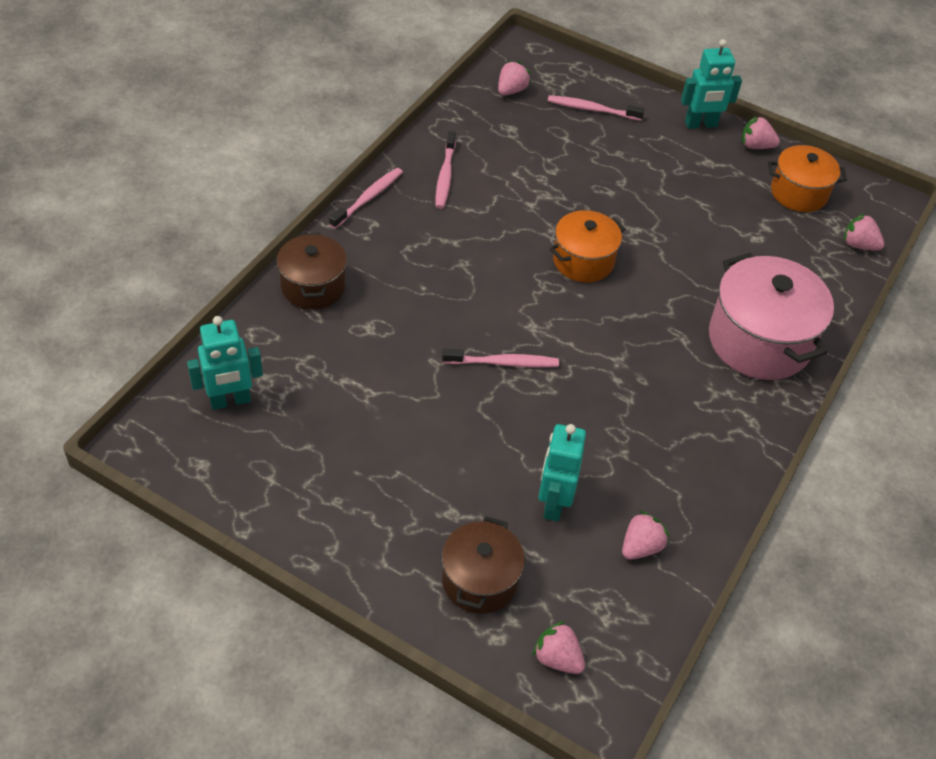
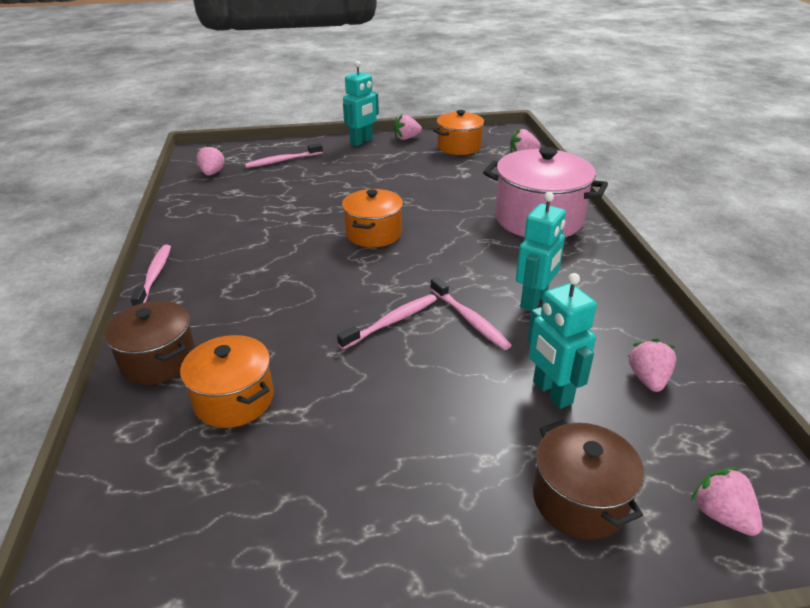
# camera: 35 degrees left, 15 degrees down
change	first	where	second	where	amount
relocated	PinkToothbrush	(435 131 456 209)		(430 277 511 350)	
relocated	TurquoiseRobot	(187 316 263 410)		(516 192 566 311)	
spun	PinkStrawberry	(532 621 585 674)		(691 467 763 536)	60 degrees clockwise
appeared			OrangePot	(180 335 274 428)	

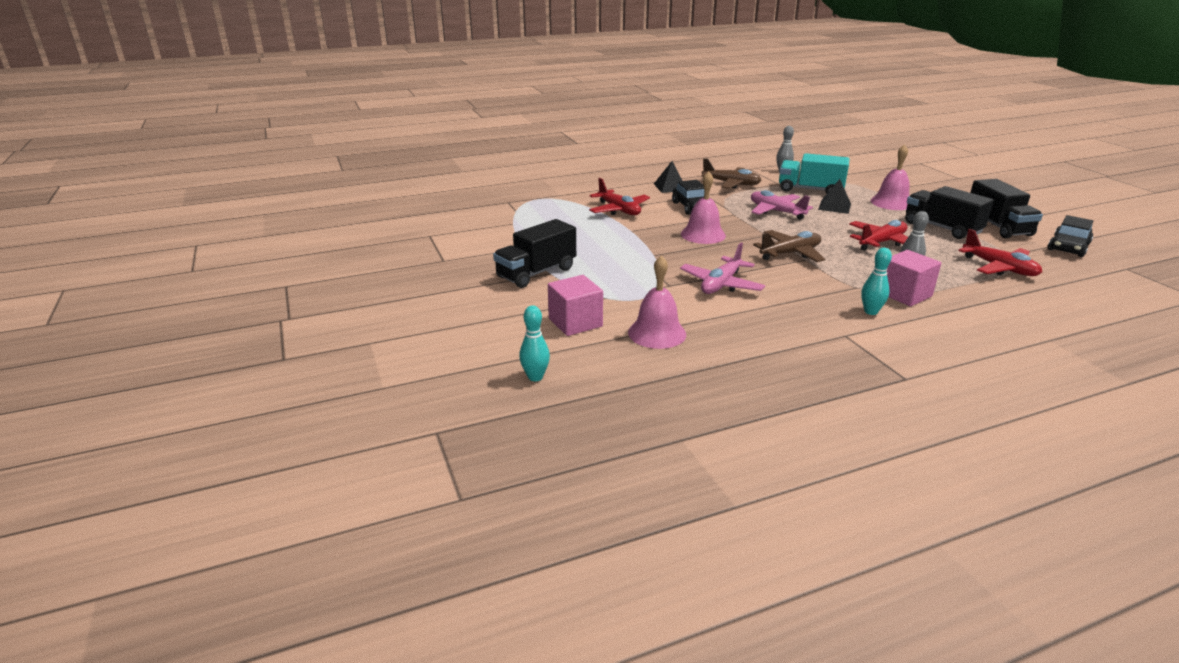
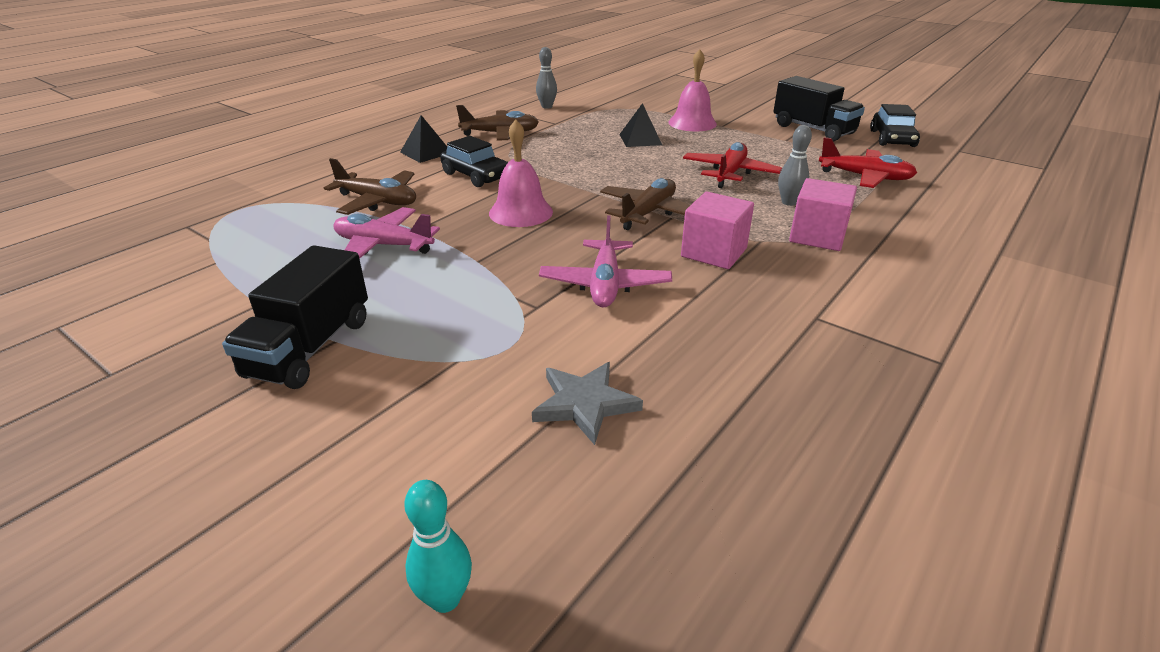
# camera: 30 degrees left, 5 degrees up
change	first	where	second	where	amount
missing	TurquoiseTruck	(779 153 850 194)			
colour	RedPlane	(589 178 650 215)	BrownPlane	(324 158 416 215)	
missing	BlackTruck	(905 186 994 239)			
relocated	PinkPlane	(751 190 813 220)		(333 207 440 259)	
missing	TurquoiseBowlingPin	(861 248 892 315)			
exchanged	PinkBell	(628 255 686 349)	GreyStar	(532 362 643 445)	
relocated	PinkCube	(548 275 603 336)		(681 192 754 269)	

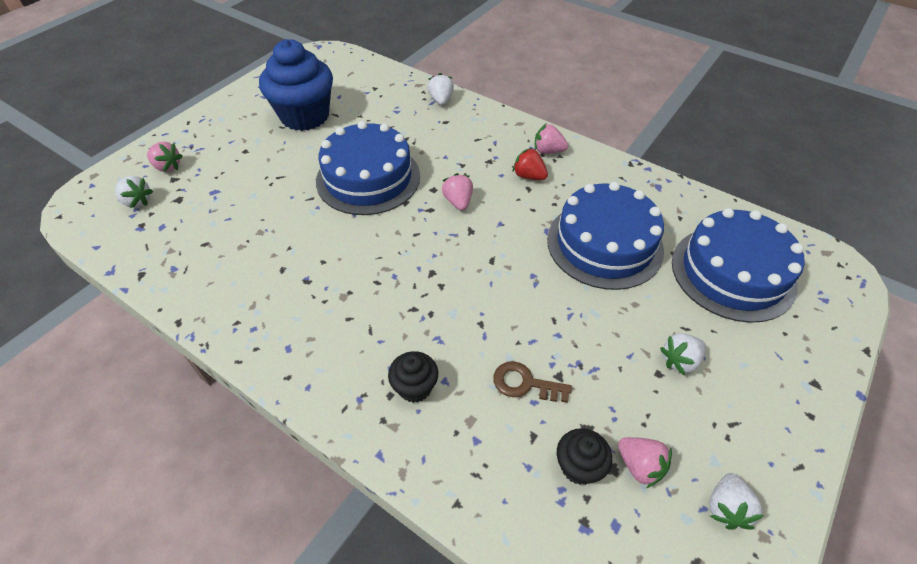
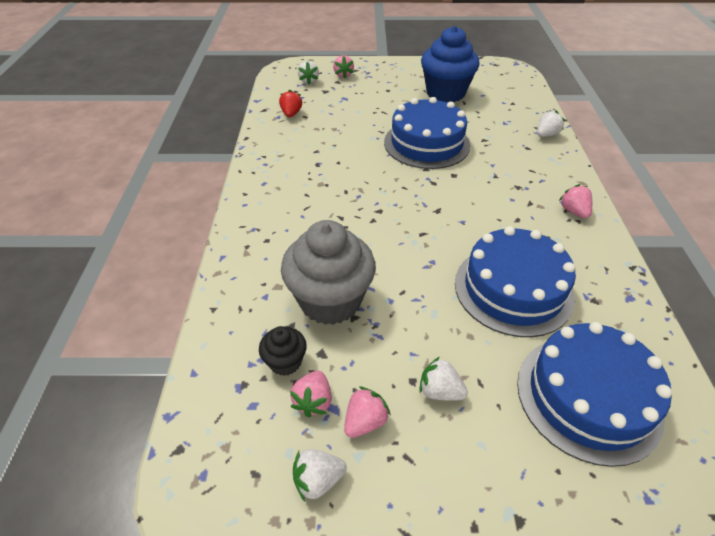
# camera: 55 degrees right, 5 degrees down
change	first	where	second	where	amount
relocated	RedStrawberry	(513 148 548 180)		(279 90 302 117)	
relocated	PinkStrawberry	(442 173 473 211)		(344 386 391 438)	
missing	BlackCupcake	(388 351 438 403)			
exchanged	BrownKey	(493 361 572 403)	GreyCupcake	(281 220 376 325)	

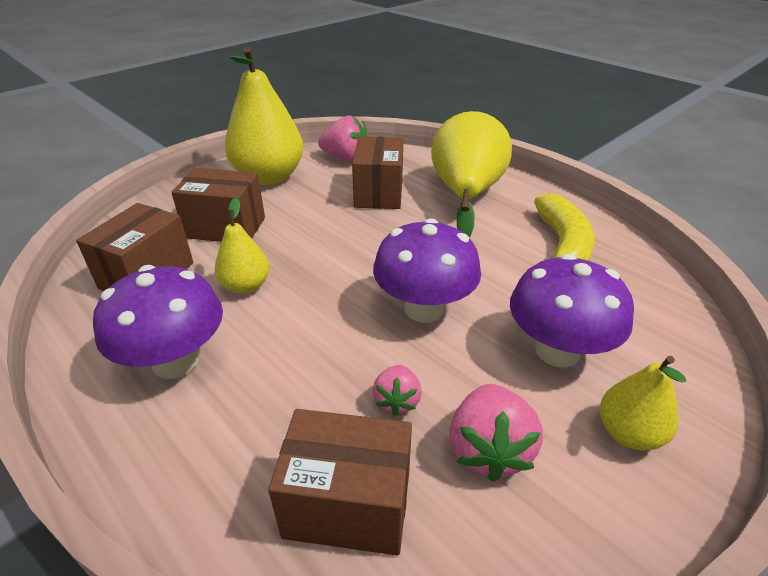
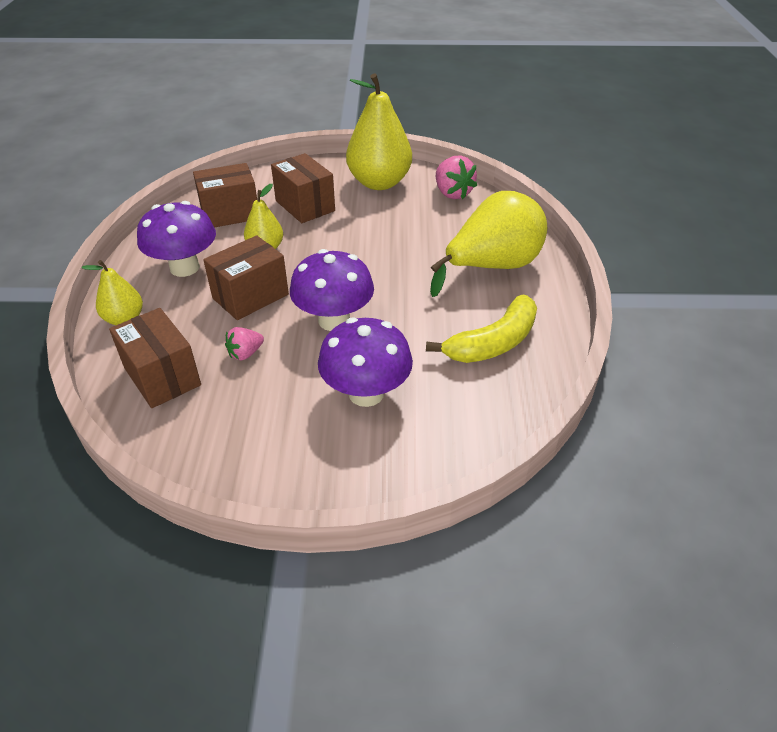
# camera: 45 degrees right, 5 degrees up
change	first	where	second	where	amount
relocated	BrownBox	(352 137 403 209)		(203 235 289 320)	
relocated	YellowPear	(600 356 686 450)		(81 260 143 325)	
missing	PinkStrawberry	(449 384 543 482)			

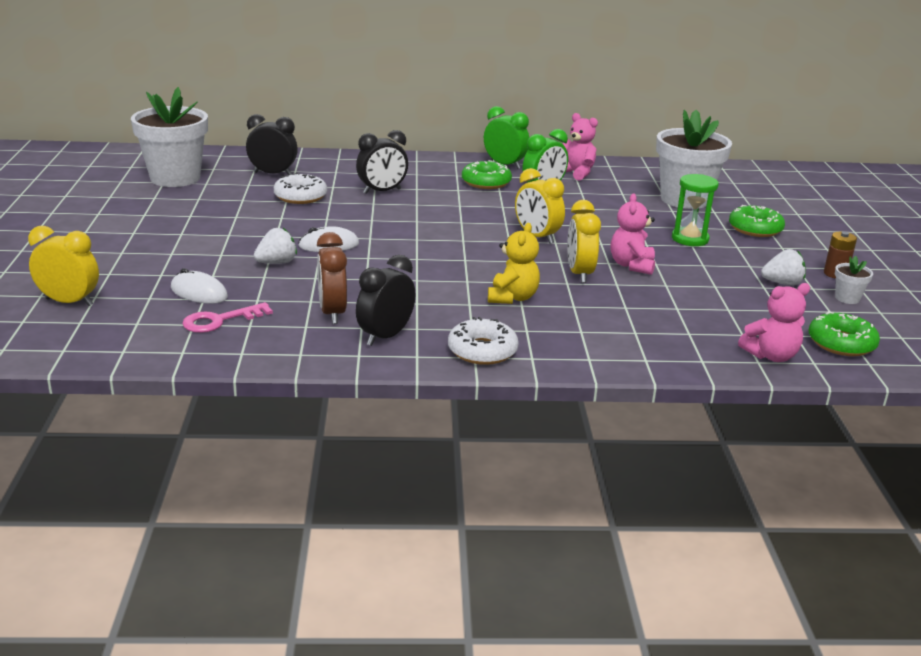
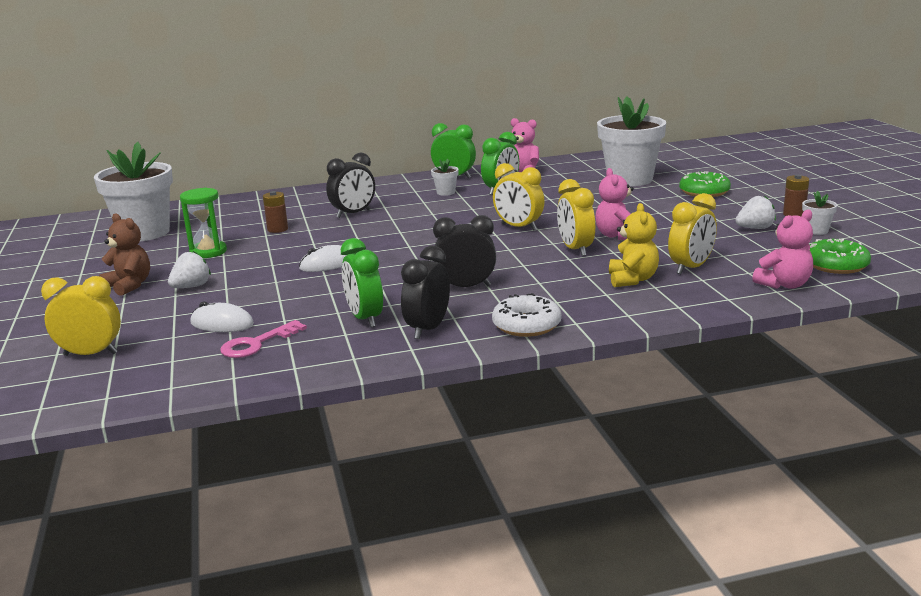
# camera: 10 degrees left, 5 degrees down
change	first	where	second	where	amount
relocated	BlackClock	(246 114 298 175)		(433 215 496 287)	
exchanged	GreenDonut	(462 160 512 189)	WhiteFlowerPot	(431 159 459 196)	
exchanged	WhiteDonut	(274 173 327 204)	BrownBattery	(263 191 288 233)	
relocated	GreenHourglass	(672 174 719 246)		(180 188 227 258)	
relocated	YellowTeddyBear	(488 223 540 304)		(609 203 659 287)	
relocated	WhiteStrawberry	(254 228 297 264)		(168 251 211 288)	
colour	BrownClock	(317 232 347 324)	GreenClock	(341 238 383 328)	
appeared			YellowClock	(668 193 717 274)	
appeared			BrownTeddyBear	(99 213 150 296)	

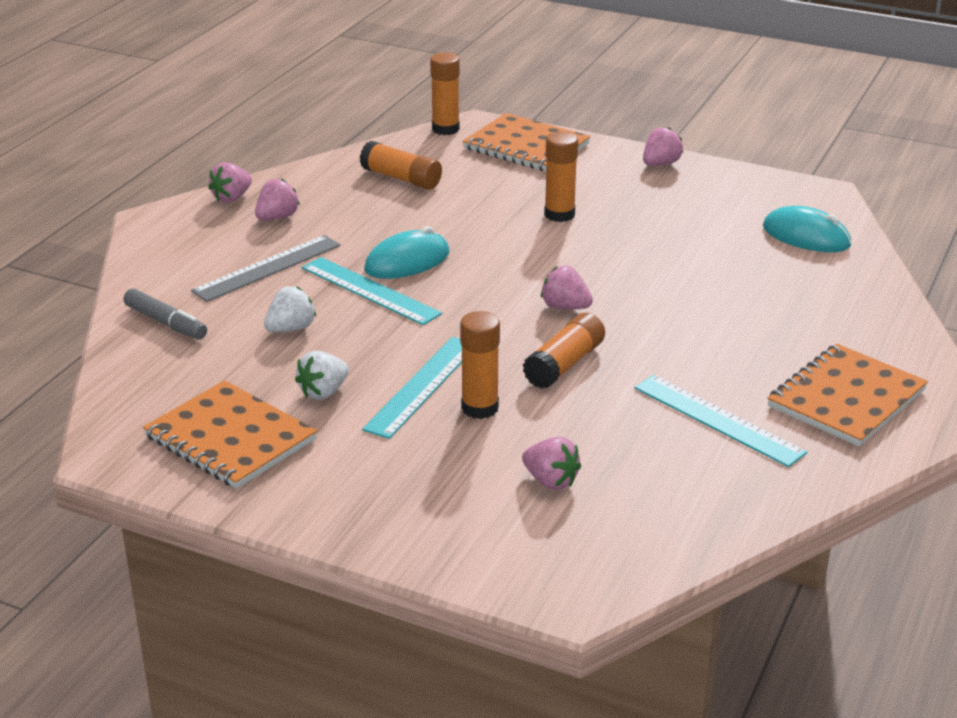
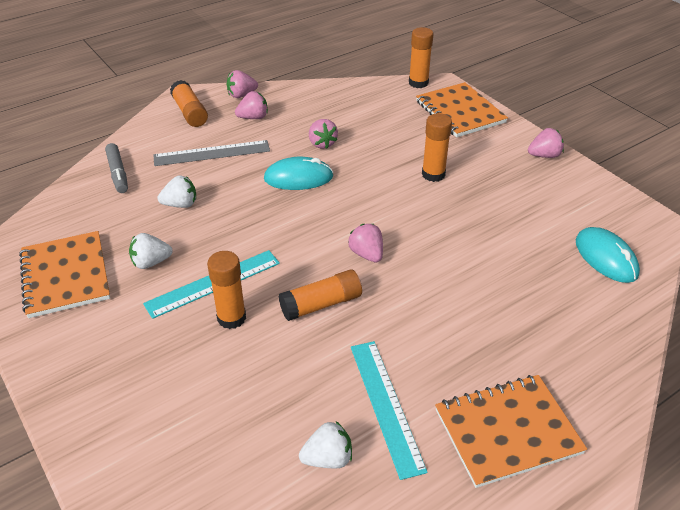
# camera: 30 degrees right, 10 degrees up
change	first	where	second	where	amount
relocated	OrangeGlueStick	(360 141 442 190)		(170 80 208 127)	
missing	TurquoiseRuler	(302 257 442 325)			
relocated	PinkStrawberry	(522 437 581 490)		(309 119 338 149)	
appeared			WhiteStrawberry	(299 421 352 468)	

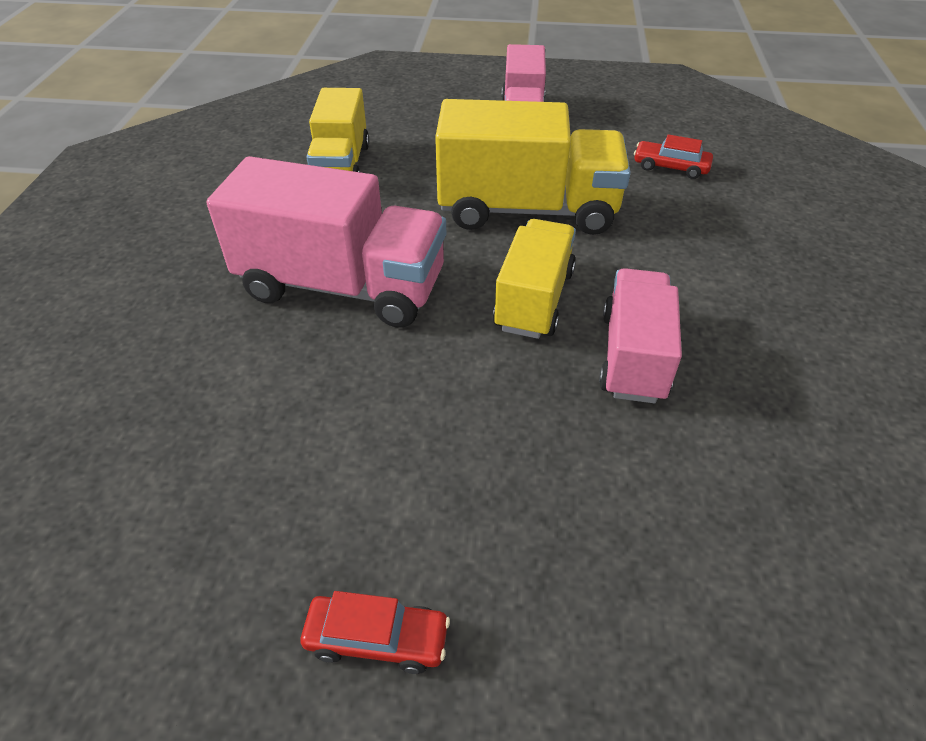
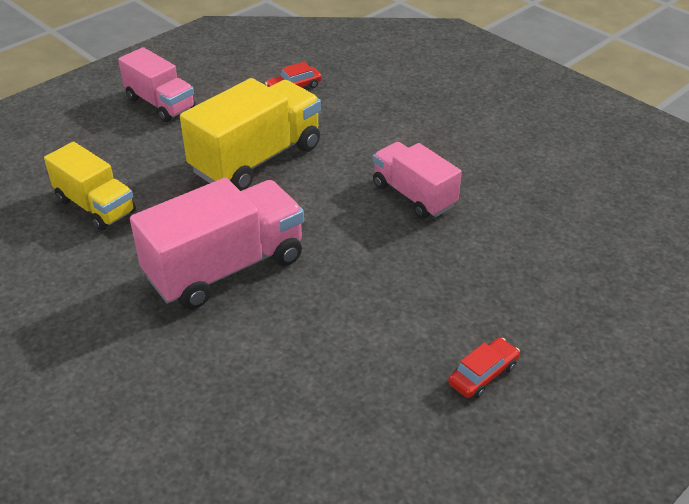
# camera: 50 degrees left, 5 degrees down
change	first	where	second	where	amount
missing	YellowTruck	(493 219 576 339)			

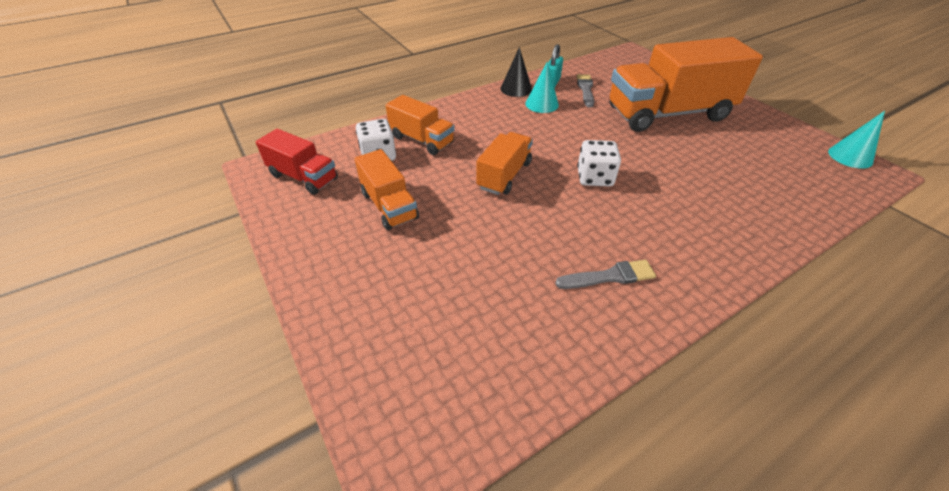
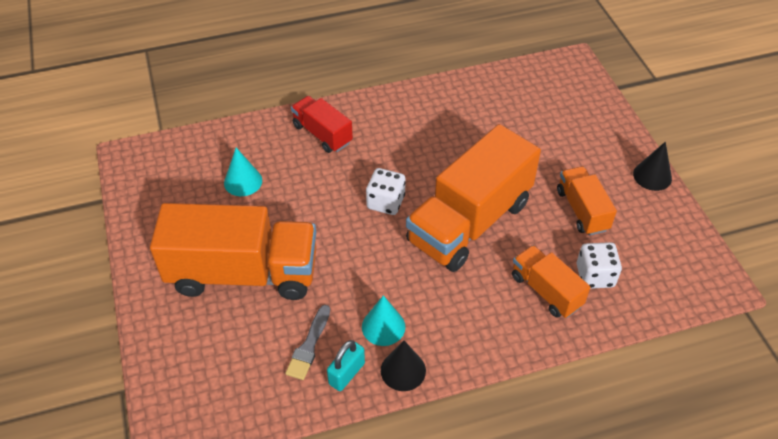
# camera: 165 degrees left, 5 degrees up
change	first	where	second	where	amount
relocated	TurquoiseCone	(828 111 885 169)		(224 148 262 196)	
relocated	RedTruck	(256 129 338 195)		(291 96 353 153)	
size	OrangeTruck	(477 132 533 195)		(406 124 541 272)	x1.96
missing	GreyBrush	(555 260 656 289)			
appeared			BlackCone	(633 142 672 191)	

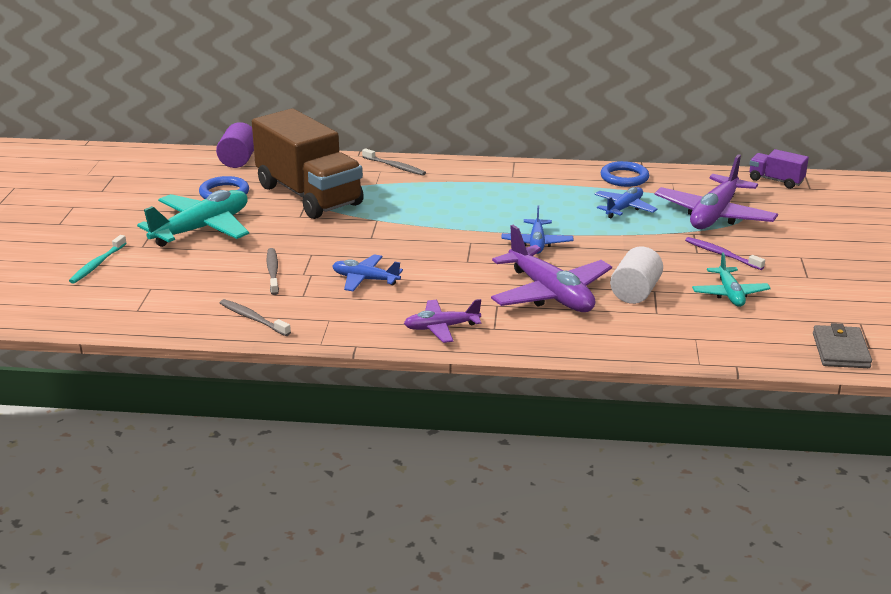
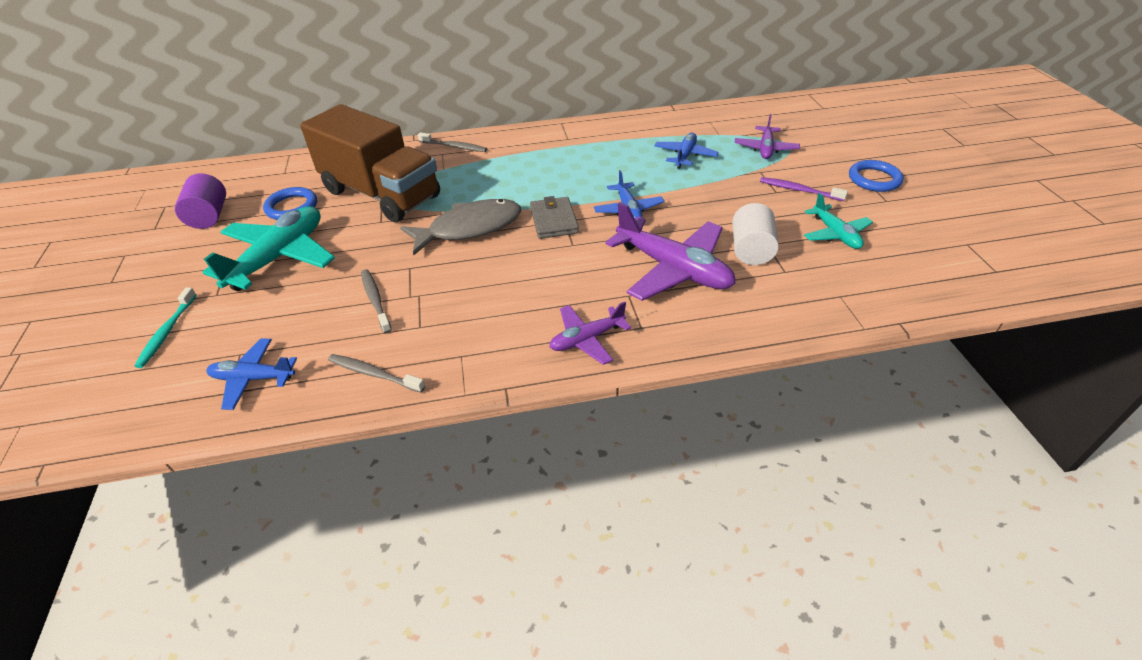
# camera: 15 degrees left, 15 degrees up
change	first	where	second	where	amount
relocated	PurpleCylinder	(216 122 254 168)		(175 173 226 229)	
missing	PurpleTruck	(749 149 809 189)			
size	PurplePlane	(655 154 778 229)		(735 114 800 159)	x0.56
relocated	BlueRing	(600 161 649 187)		(849 160 903 192)	
relocated	BluePlane	(332 254 403 291)		(206 339 297 410)	
relocated	GreyWallet	(813 323 872 368)		(530 196 579 239)	
appeared			GreyFish	(400 199 521 255)	

